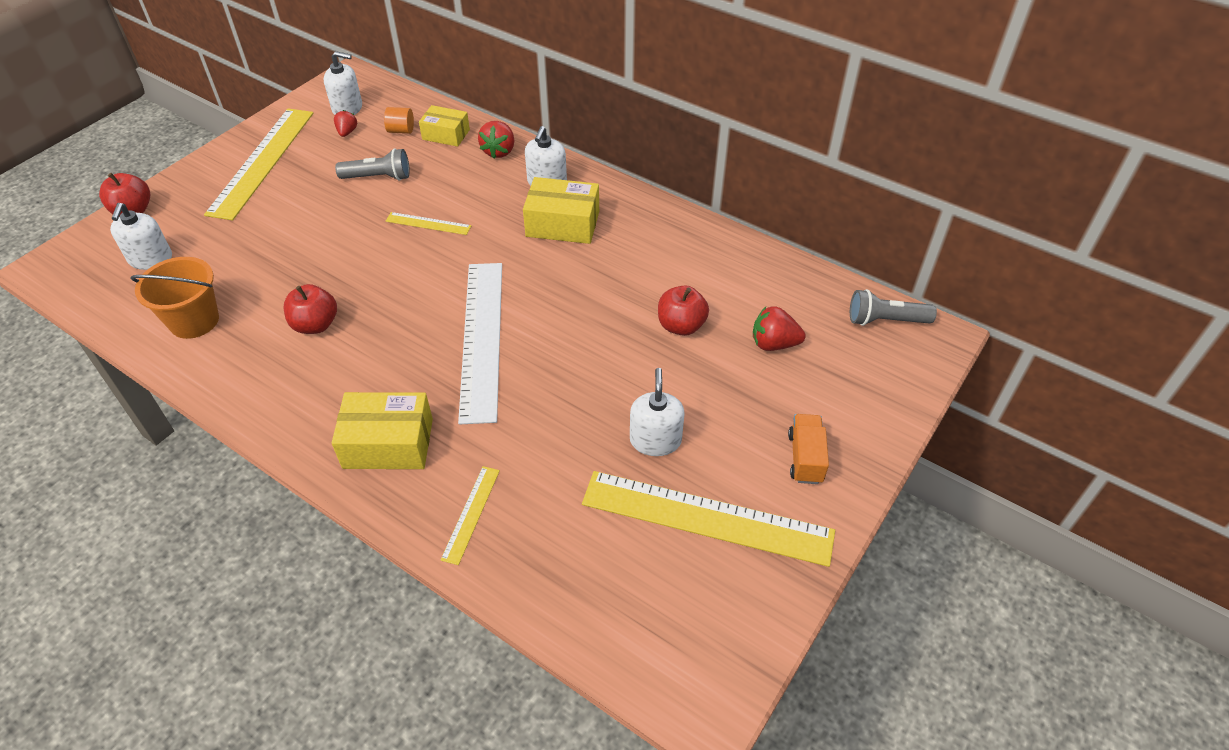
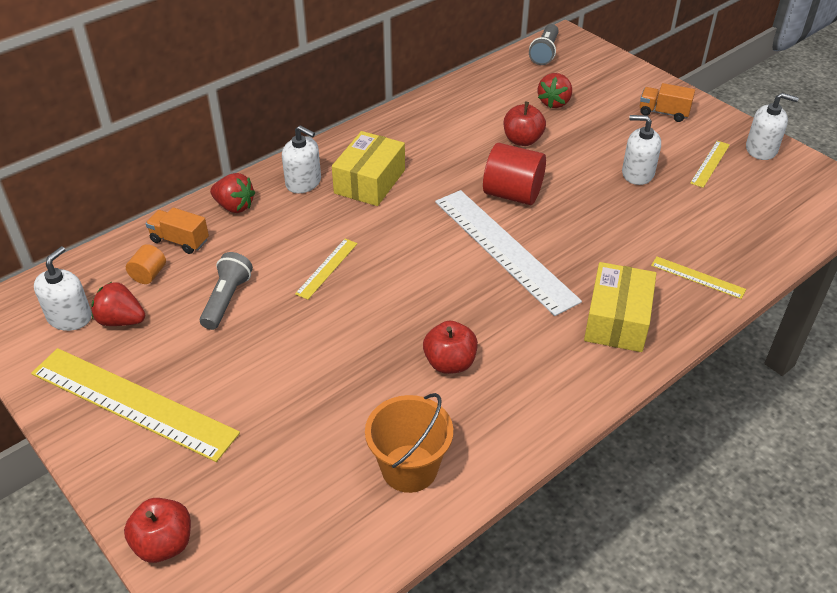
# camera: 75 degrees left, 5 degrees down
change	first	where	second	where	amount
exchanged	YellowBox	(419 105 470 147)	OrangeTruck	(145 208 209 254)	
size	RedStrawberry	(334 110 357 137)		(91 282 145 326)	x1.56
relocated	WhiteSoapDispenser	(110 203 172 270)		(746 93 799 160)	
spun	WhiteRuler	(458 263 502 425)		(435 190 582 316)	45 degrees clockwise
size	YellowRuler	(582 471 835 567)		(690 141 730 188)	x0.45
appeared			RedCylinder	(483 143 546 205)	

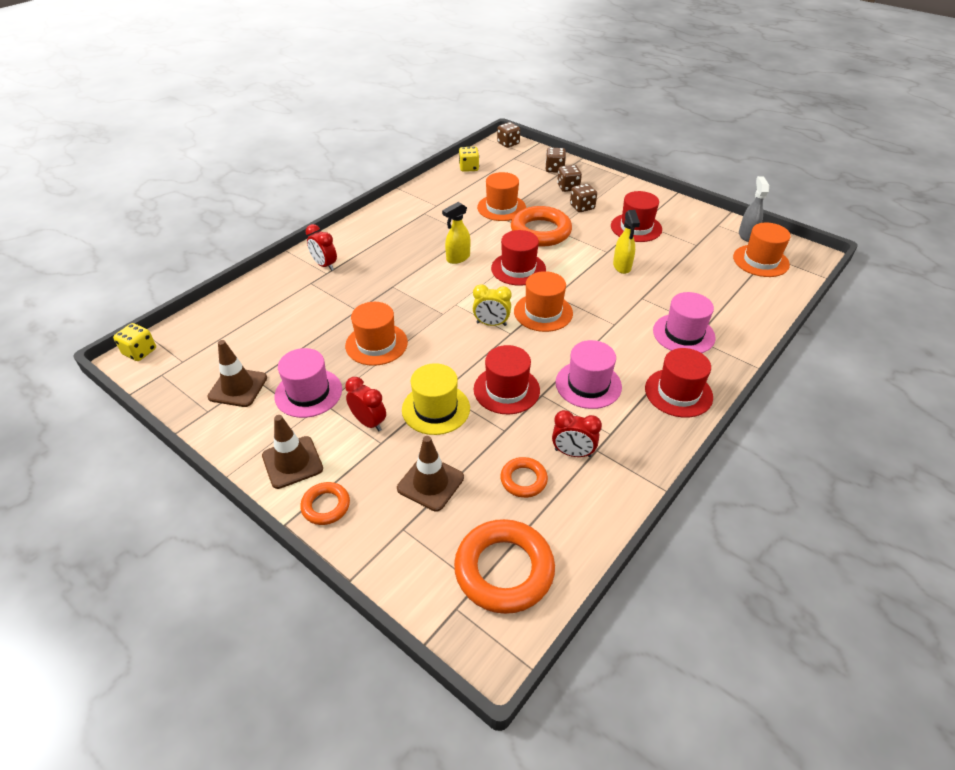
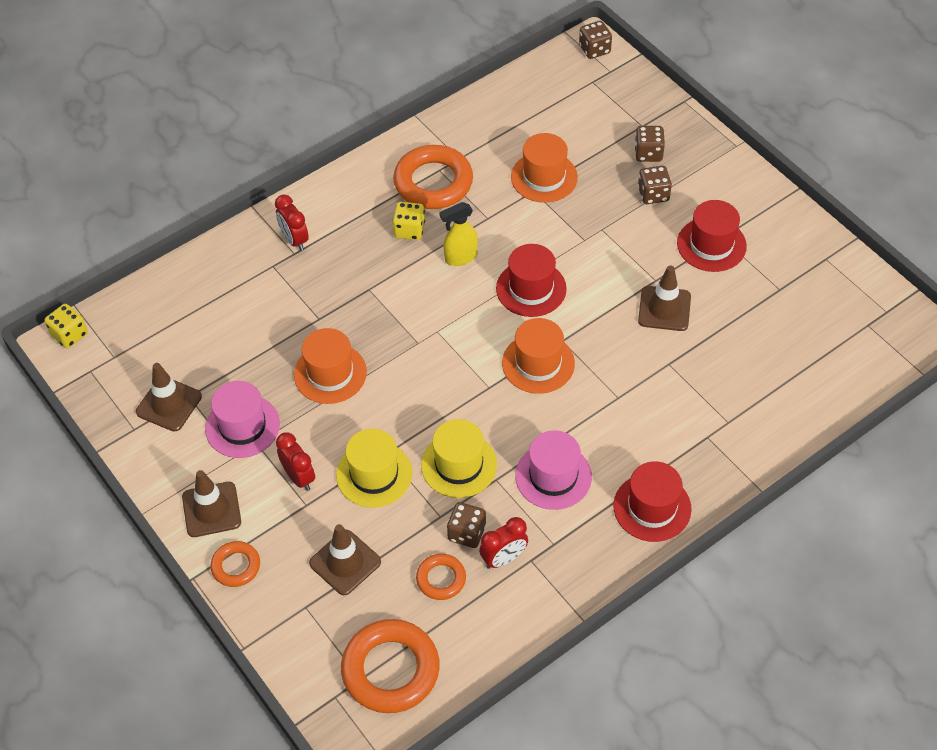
# camera: 15 degrees right, 10 degrees up
change	first	where	second	where	amount
relocated	YellowDice	(459 147 479 172)		(393 202 425 240)	
relocated	BrownDice	(545 148 566 173)		(447 502 486 548)	
missing	GreySprayBottle	(739 176 769 242)			
relocated	OrangeRing	(511 206 572 247)		(393 145 473 209)	
exchanged	YellowSprayBottle	(613 210 640 274)	BrownTrafficCone	(638 265 691 331)	
missing	OrangeHat	(733 222 791 277)			
missing	YellowClock	(473 284 512 326)			
missing	PinkHat	(653 292 716 353)			
colour	RedHat	(474 345 540 414)	YellowHat	(421 419 497 498)	
spun	RedClock	(552 410 602 457)		(479 517 528 569)	60 degrees counterclockwise

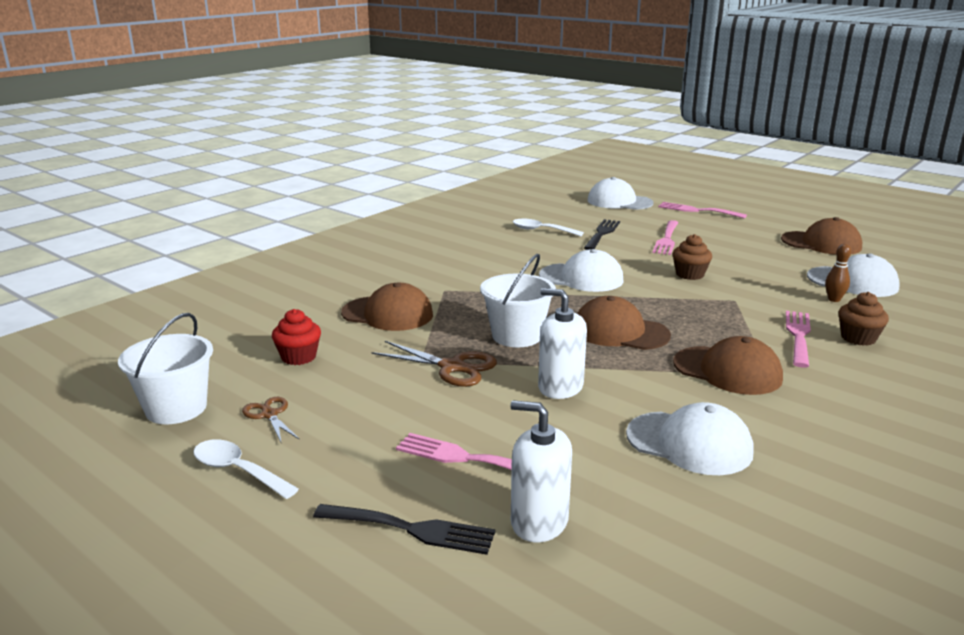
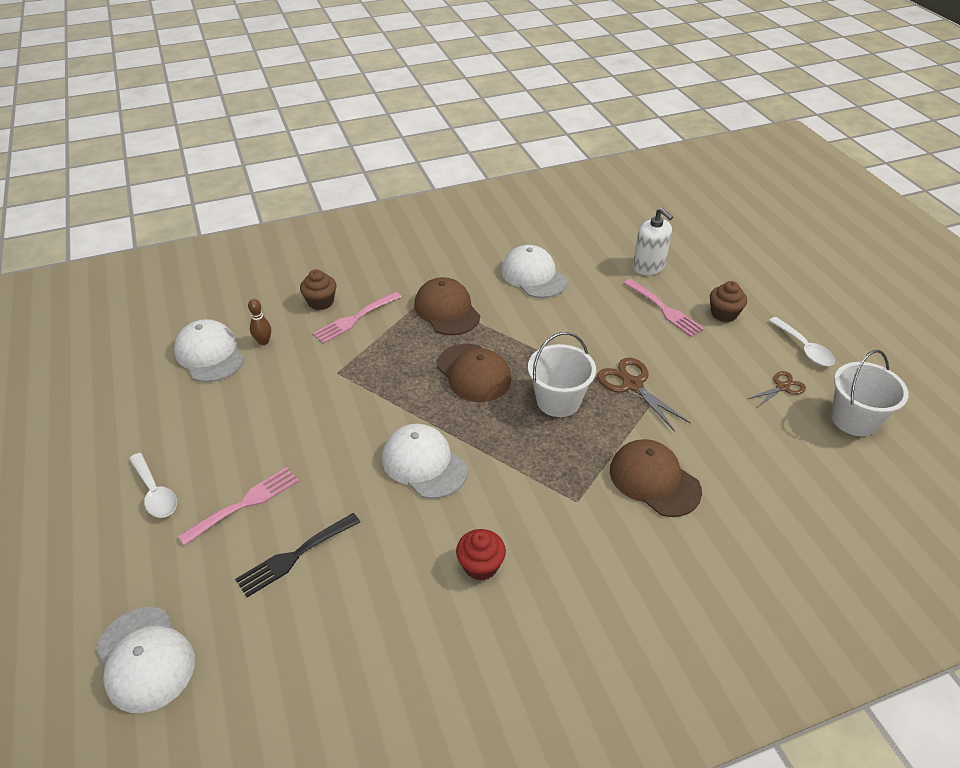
# camera: 150 degrees left, 20 degrees up
change	first	where	second	where	amount
missing	PinkFork	(658 202 747 219)			
missing	BrownCap	(781 217 862 255)			
relocated	WhiteSpoon	(513 219 584 236)		(129 453 177 518)	
relocated	BrownCupcake	(672 234 712 280)		(710 281 747 322)	
missing	WhiteSoapDispenser	(538 288 587 399)			
relocated	RedCupcake	(272 309 321 365)		(456 529 506 581)	
spun	BrownScissors	(242 397 299 442)		(748 371 806 407)	120 degrees counterclockwise
missing	BlackFork	(313 504 495 555)			

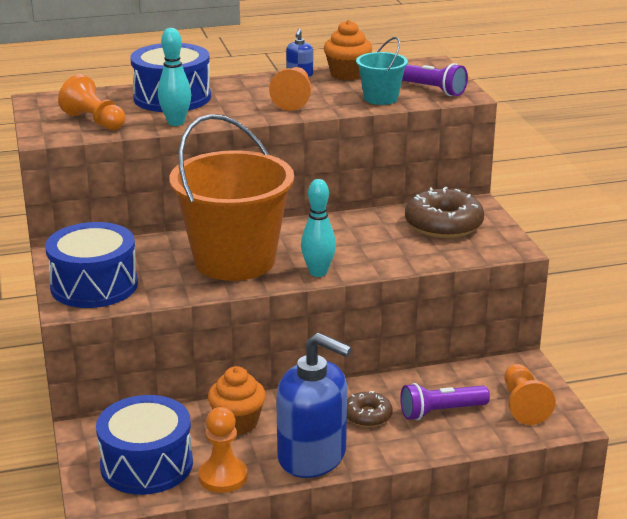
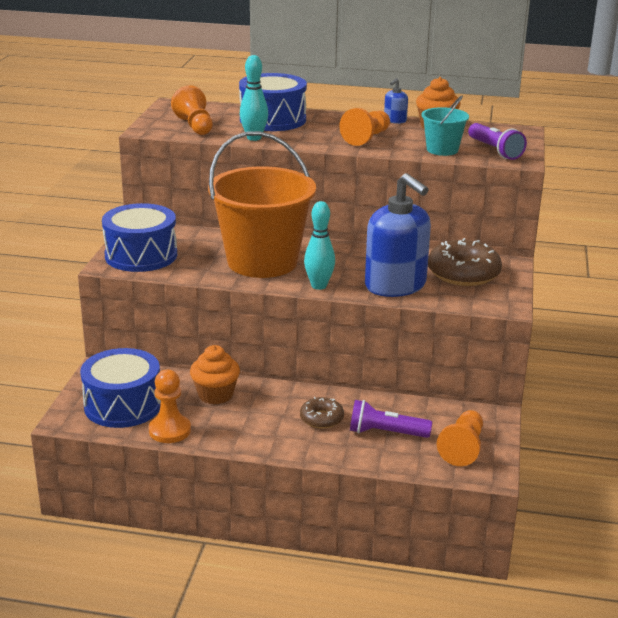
# camera: 25 degrees right, 0 degrees up
change	first	where	second	where	amount
relocated	BlueSoapDispenser	(276 333 352 478)		(365 173 431 297)	

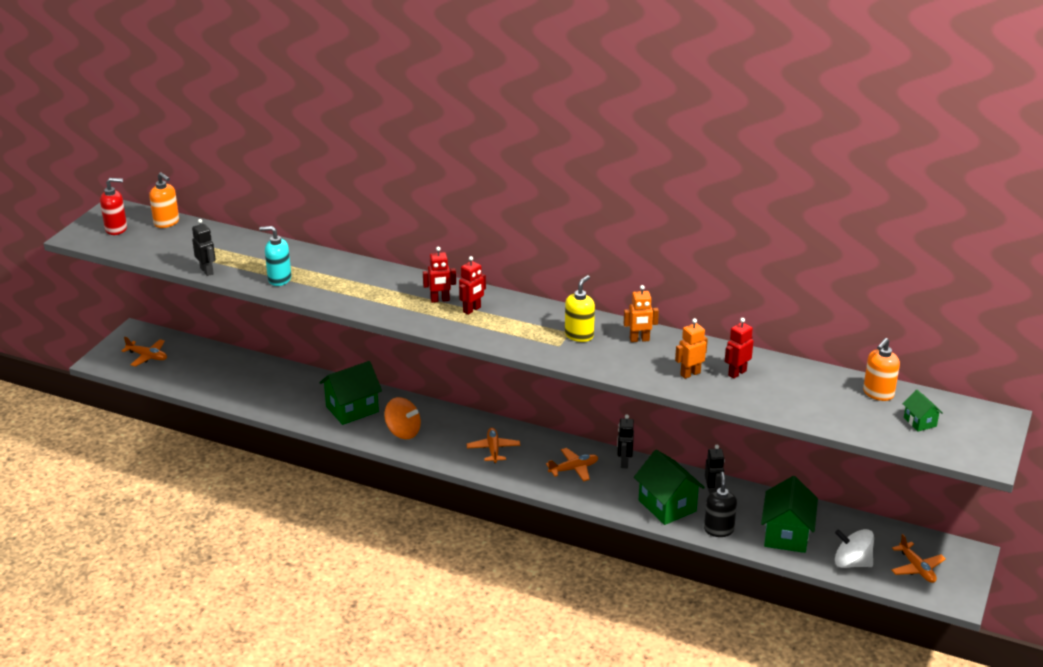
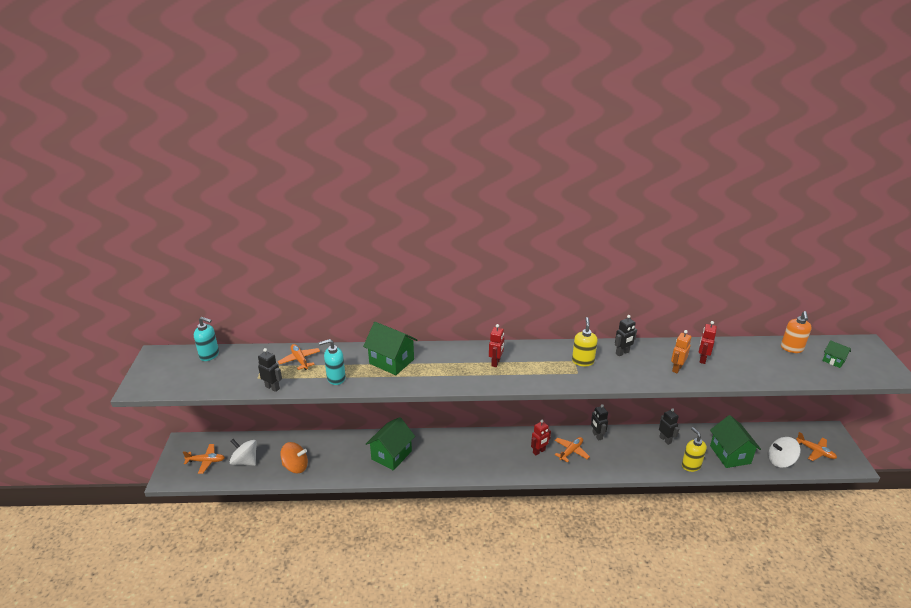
# camera: 25 degrees left, 0 degrees up
change	first	where	second	where	amount
colour	OrangeSoapDispenser	(149 172 179 228)	TurquoiseSoapDispenser	(194 317 219 361)	
missing	RedSoapDispenser	(100 178 127 235)			
relocated	RedRobot	(423 247 456 303)		(531 420 551 455)	
colour	OrangeRobot	(624 285 659 342)	BlackRobot	(615 315 637 356)	
relocated	OrangeSpinningTop	(384 397 421 439)		(280 442 308 473)	
relocated	OrangePlane	(467 428 520 463)		(278 344 320 370)	
relocated	GreenHouse	(634 450 705 525)		(363 322 417 375)	
colour	BlackSoapDispenser	(704 472 737 537)	YellowSoapDispenser	(682 427 707 472)	
appeared			WhiteSpinningTop	(230 439 257 466)	

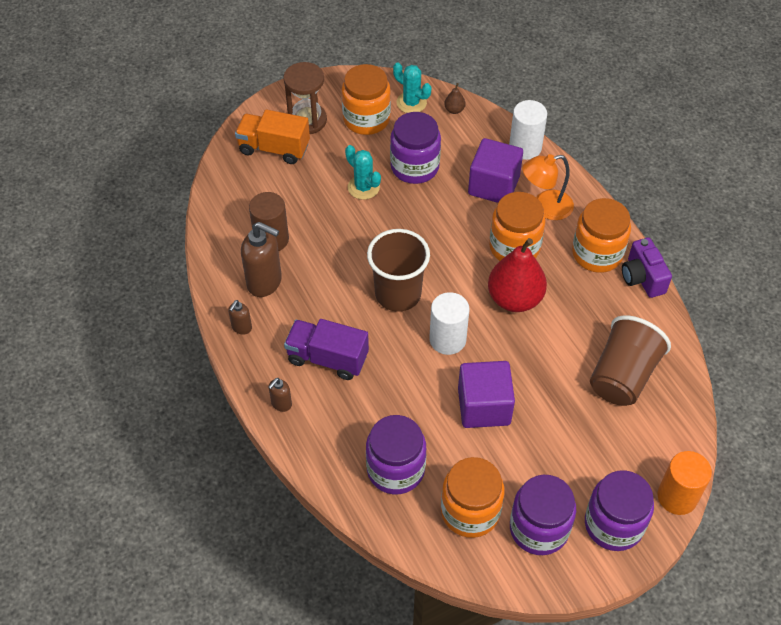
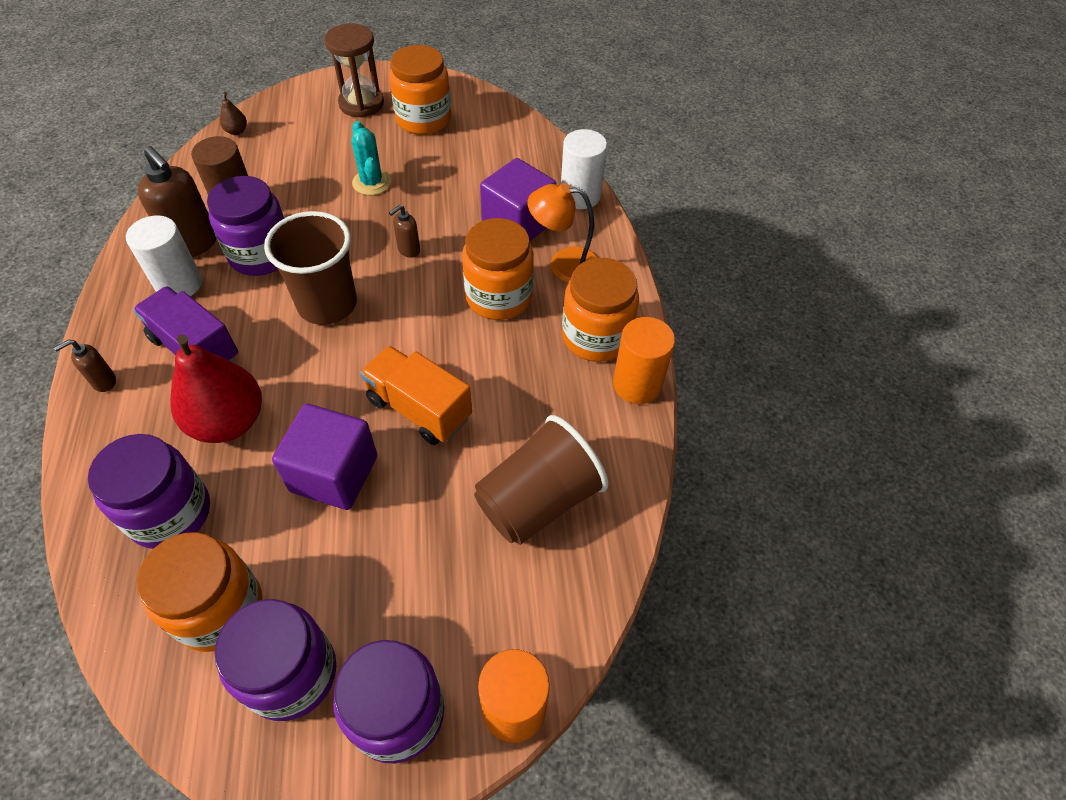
# camera: 20 degrees right, 0 degrees up
change	first	where	second	where	amount
missing	TurquoiseCactus	(393 62 431 113)			
relocated	BrownPear	(444 83 465 114)		(220 92 247 135)	
relocated	OrangeTruck	(235 109 310 164)		(360 346 472 445)	
relocated	PurpleJar	(390 112 441 184)		(207 176 284 276)	
exchanged	PurpleCamera	(622 237 672 298)	OrangeCylinder	(613 317 675 404)	
relocated	RedPear	(488 238 547 312)		(170 334 262 443)	
relocated	WhiteCylinder	(429 292 469 355)		(126 215 202 296)	
relocated	BrownSoapDispenser	(228 300 252 335)		(389 205 420 258)	

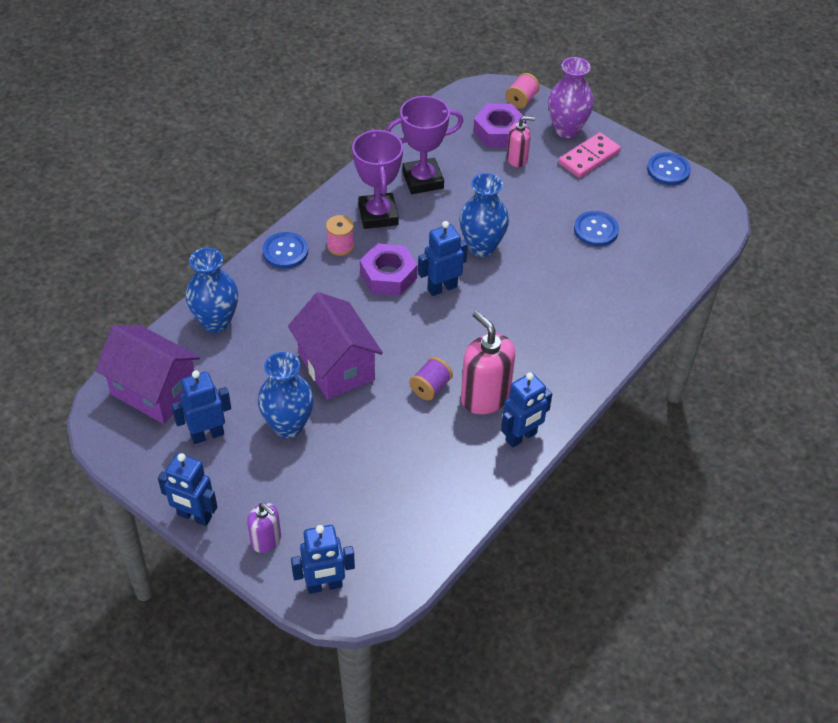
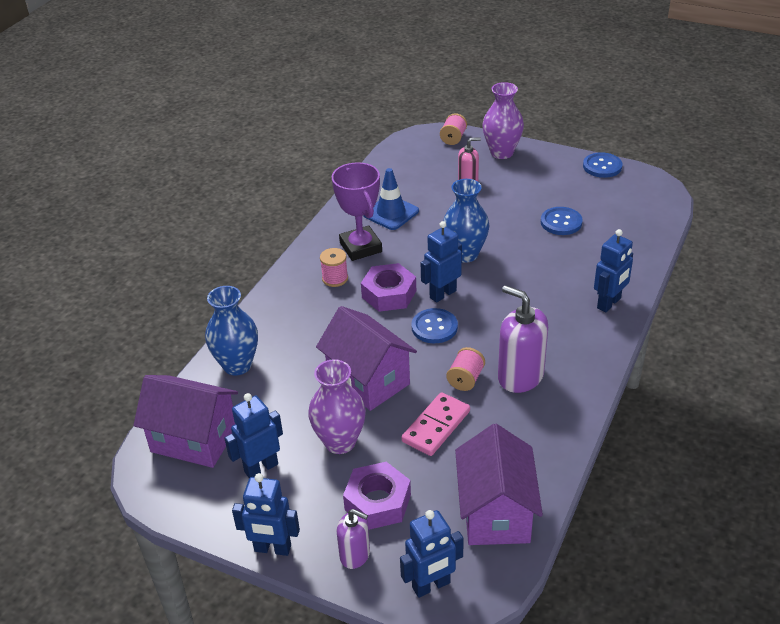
# camera: 10 degrees left, 10 degrees down
change	first	where	second	where	amount
exchanged	PurpleTrophy	(386 96 464 194)	BlueTrafficCone	(363 168 419 230)	
relocated	PurpleNut	(473 104 526 148)		(343 462 411 530)	
relocated	PinkDomino	(559 132 621 178)		(401 392 470 456)	
relocated	BlueButton	(262 232 308 269)		(412 308 458 343)	
colour	PinkSoapDispenser	(461 311 515 414)	PurpleSoapDispenser	(498 285 548 393)	
colour	BlueVase	(258 352 314 438)	PurpleVase	(308 359 366 454)	
colour	PurpleSpool	(409 357 453 400)	PinkSpool	(446 347 485 391)	
relocated	BlueRobot	(501 372 552 447)		(594 229 633 312)	
appeared			PurpleHouse	(455 424 543 545)	

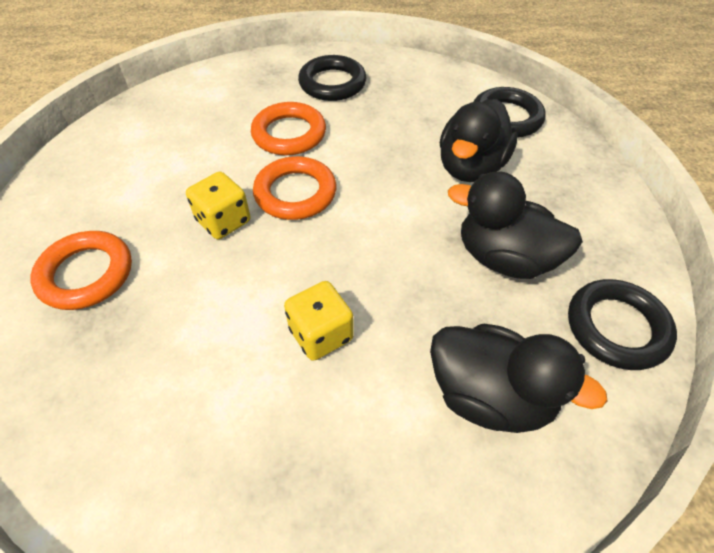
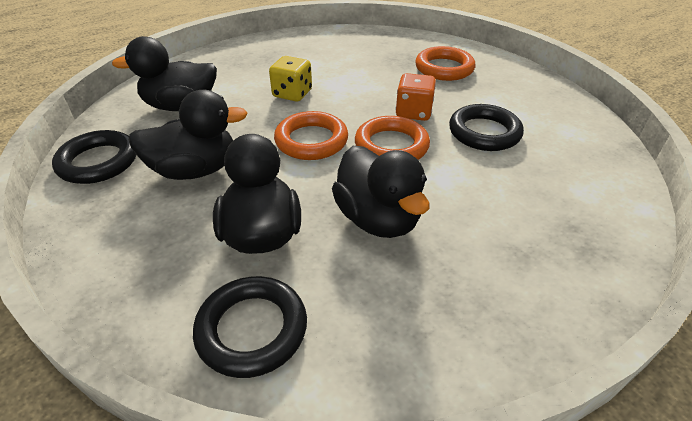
# camera: 145 degrees right, 10 degrees down
change	first	where	second	where	amount
relocated	BlackRing	(298 55 367 101)		(449 104 524 151)	
relocated	OrangeRing	(251 102 326 155)		(274 111 348 160)	
colour	YellowDice	(186 172 251 239)	OrangeDice	(395 73 436 121)	
appeared			BlackDuck	(332 146 430 238)	

